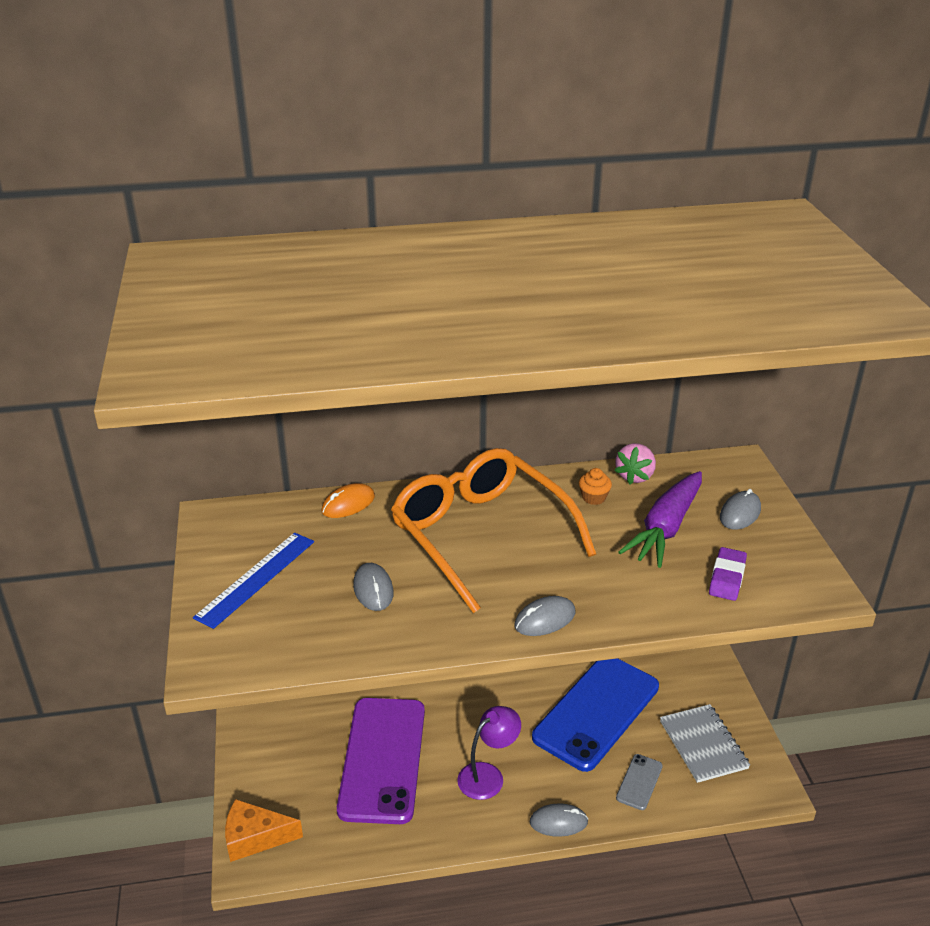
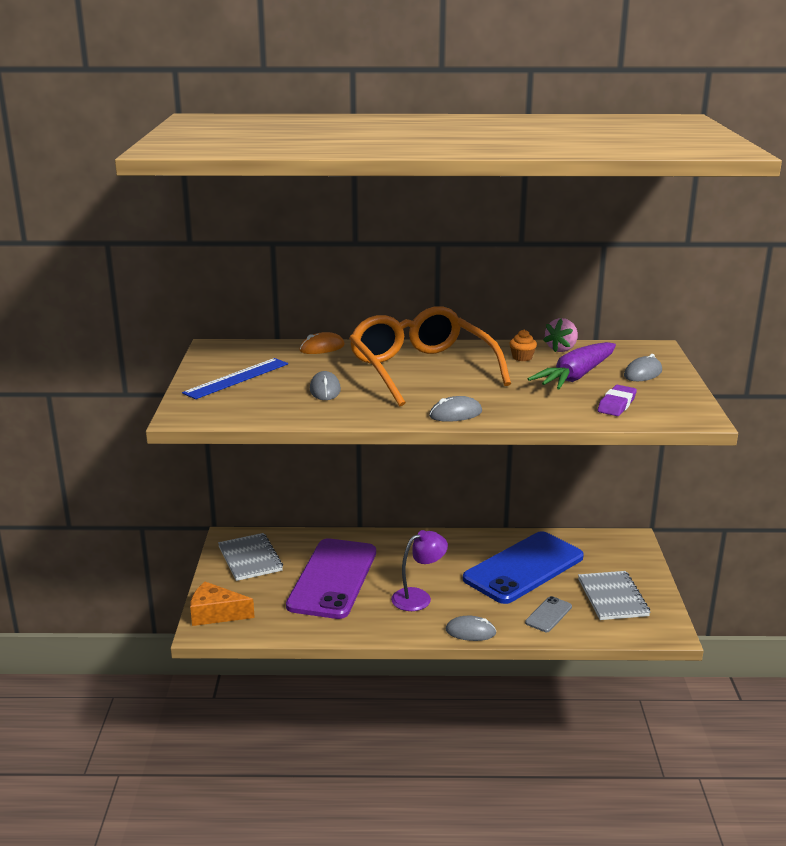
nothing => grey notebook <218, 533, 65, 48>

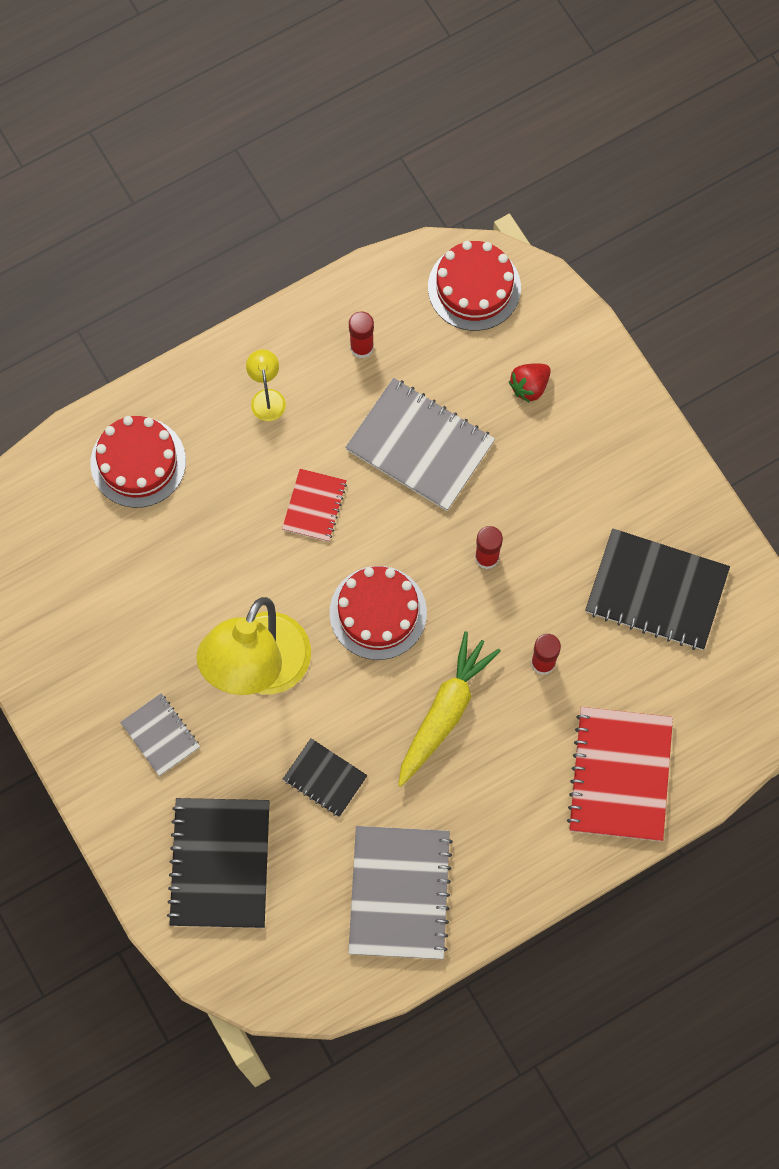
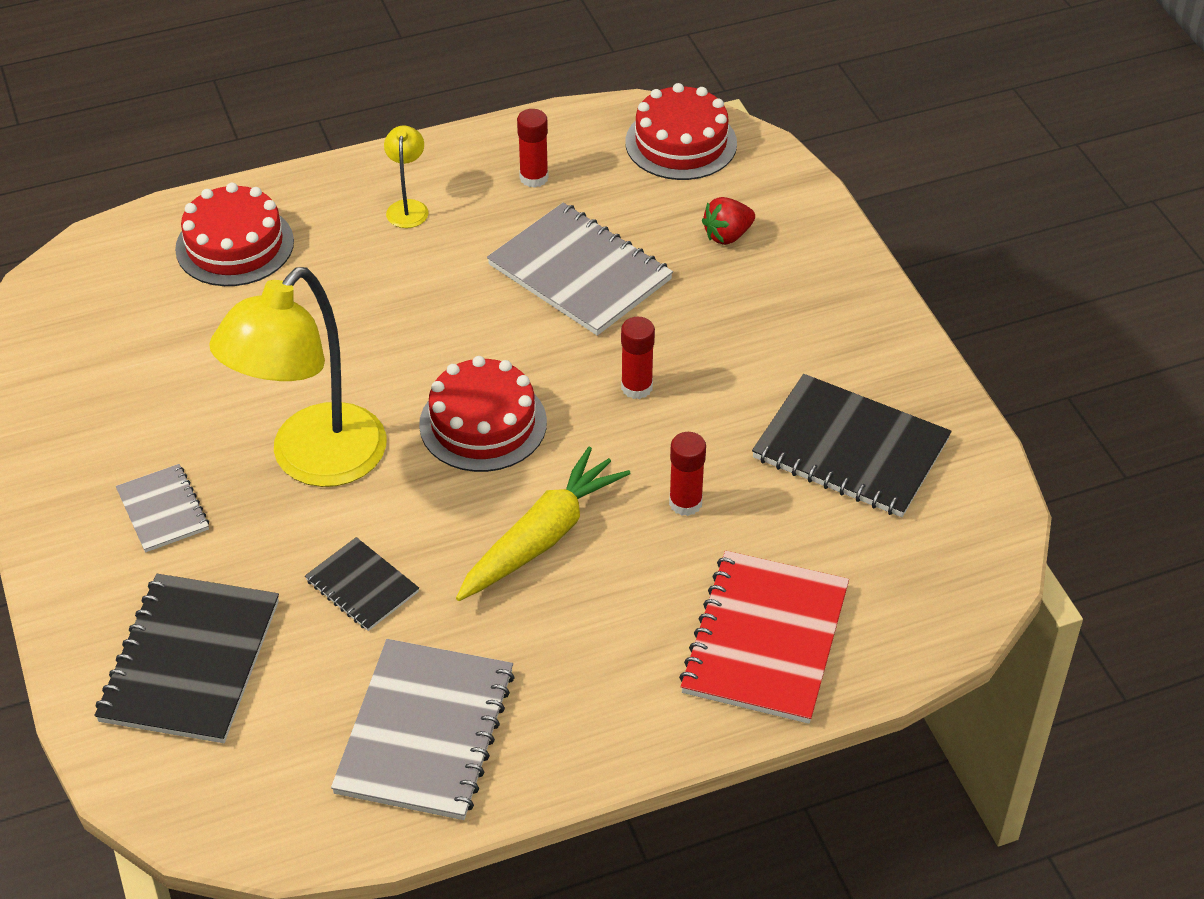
red notebook <282, 469, 65, 73> => nothing

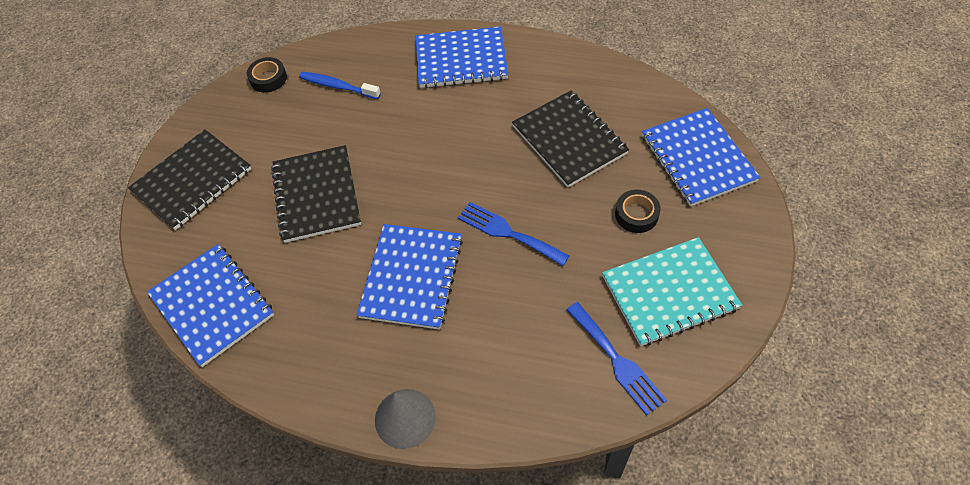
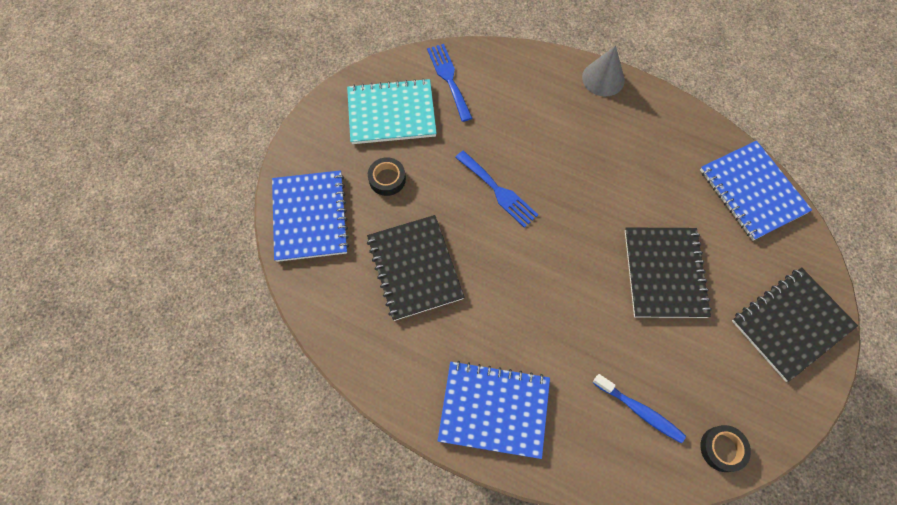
blue notebook <357, 224, 106, 106> => nothing

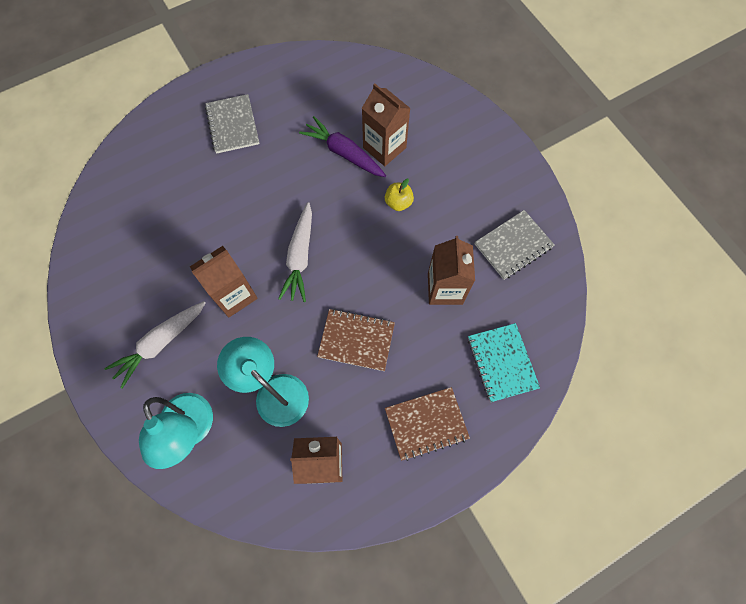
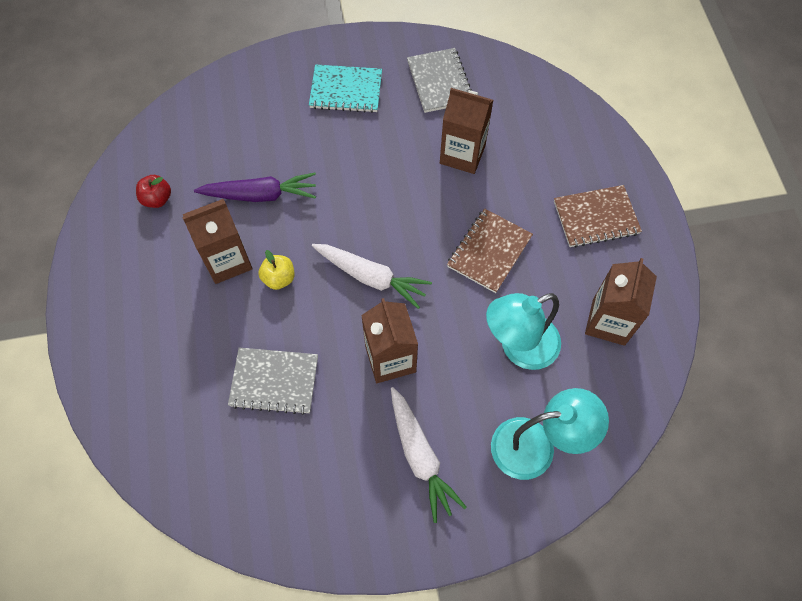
nothing => red apple <136, 175, 35, 33>
brown carton <362, 83, 49, 83> => brown carton <182, 199, 71, 85>, relocated
purple carrot <299, 116, 87, 61> => purple carrot <194, 173, 122, 29>, 150 degrees counterclockwise
grey notebook <205, 94, 54, 60> => grey notebook <228, 348, 90, 67>, relocated
yellow apple <385, 179, 29, 32> => yellow apple <259, 250, 35, 40>, relocated
turquoise notebook <468, 323, 72, 79> => turquoise notebook <309, 64, 73, 49>, relocated
brown notebook <385, 387, 85, 74> => brown notebook <554, 185, 88, 63>, 75 degrees clockwise

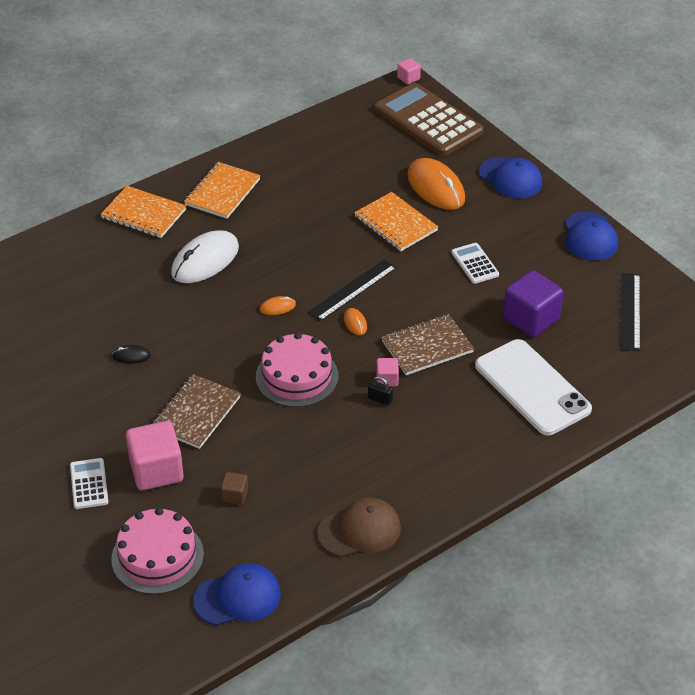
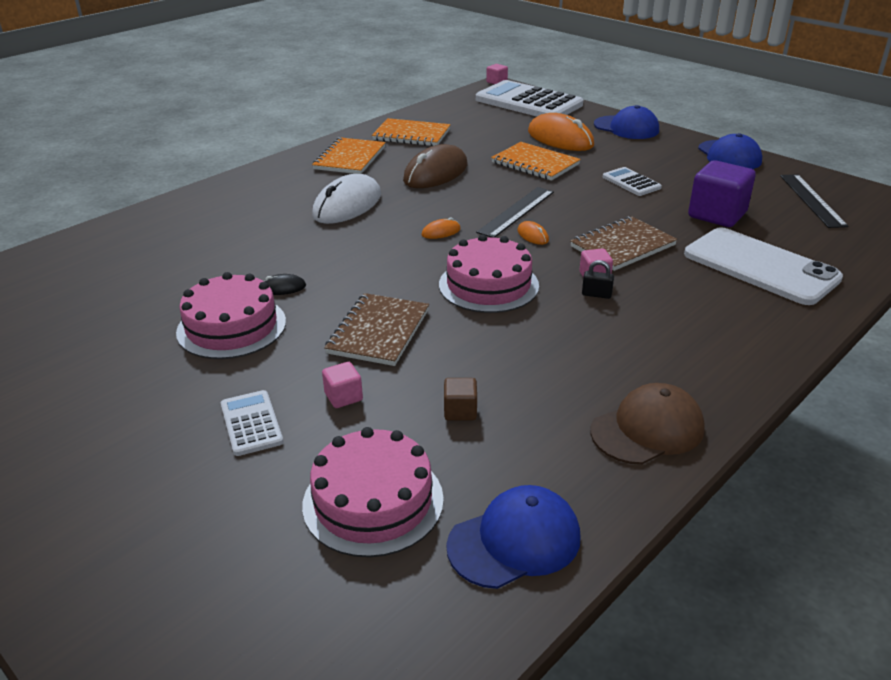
nothing => pink cake <176, 272, 110, 87>
pink cube <126, 421, 58, 69> => pink cube <322, 362, 41, 46>, x0.48
orange notebook <100, 186, 86, 52> => orange notebook <372, 118, 78, 28>, relocated
nothing => brown mouse <403, 144, 64, 44>
brown calculator <375, 83, 109, 73> => white calculator <476, 80, 107, 36>

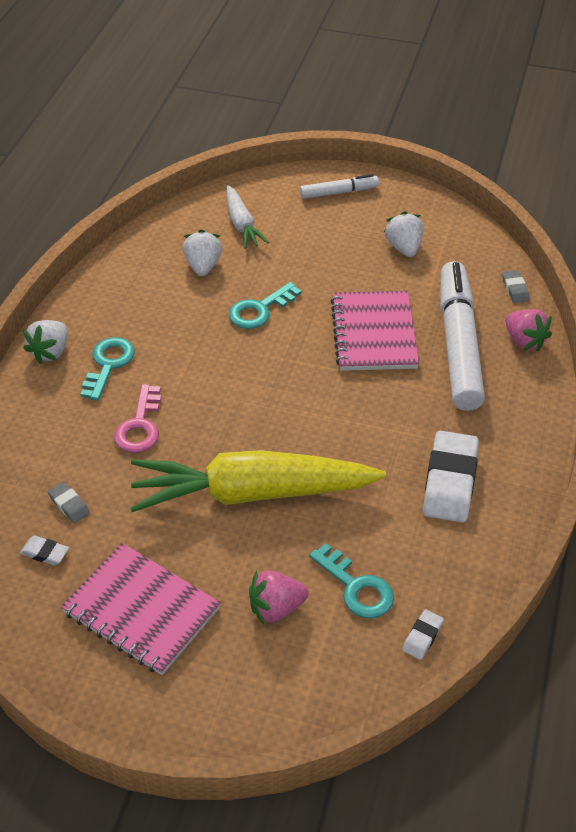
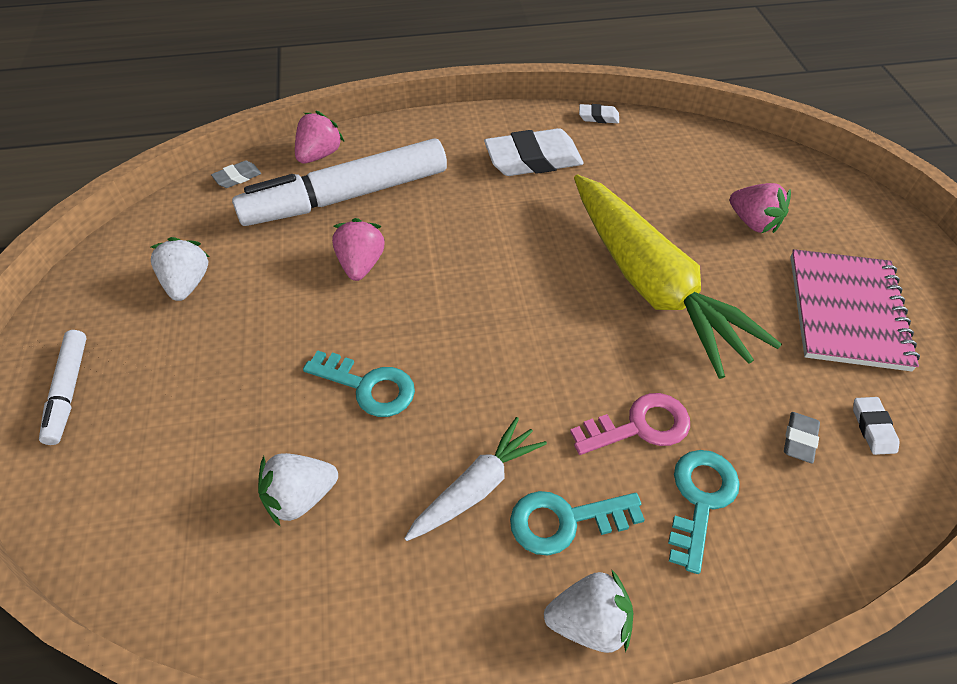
white marker <300, 174, 79, 25> => white marker <39, 330, 48, 115>, 150 degrees counterclockwise
white strawberry <384, 211, 39, 46> => white strawberry <151, 237, 59, 64>, 120 degrees clockwise
pink notebook <331, 291, 88, 80> => pink strawberry <332, 218, 53, 63>
white carrot <226, 185, 43, 64> => white carrot <404, 417, 143, 124>, relocated
white eraser <402, 609, 42, 51> => white eraser <579, 104, 40, 19>, relocated
turquoise key <309, 543, 85, 76> => turquoise key <668, 450, 72, 124>, relocated

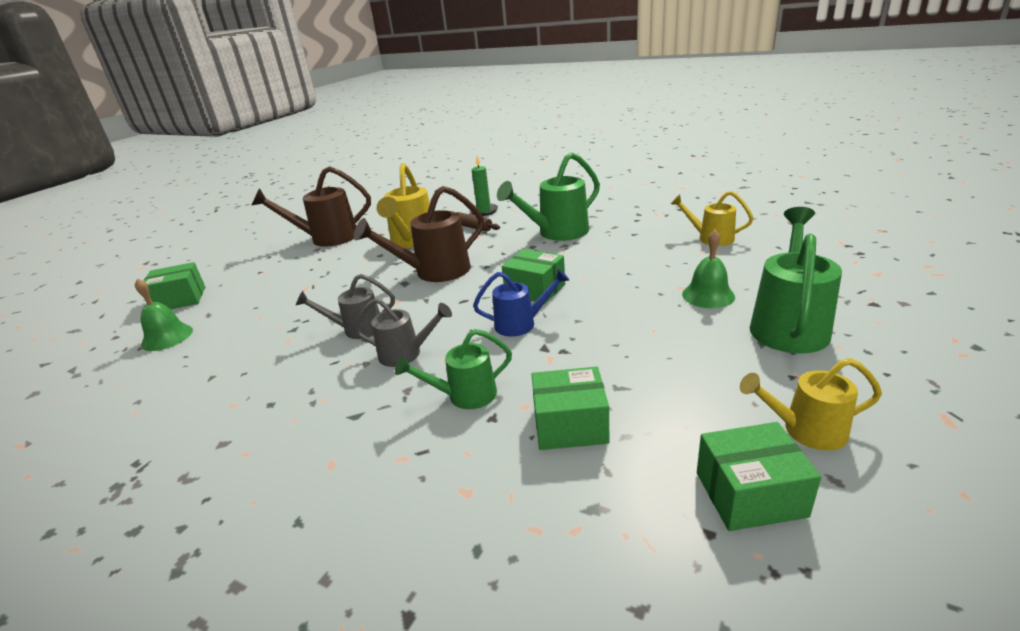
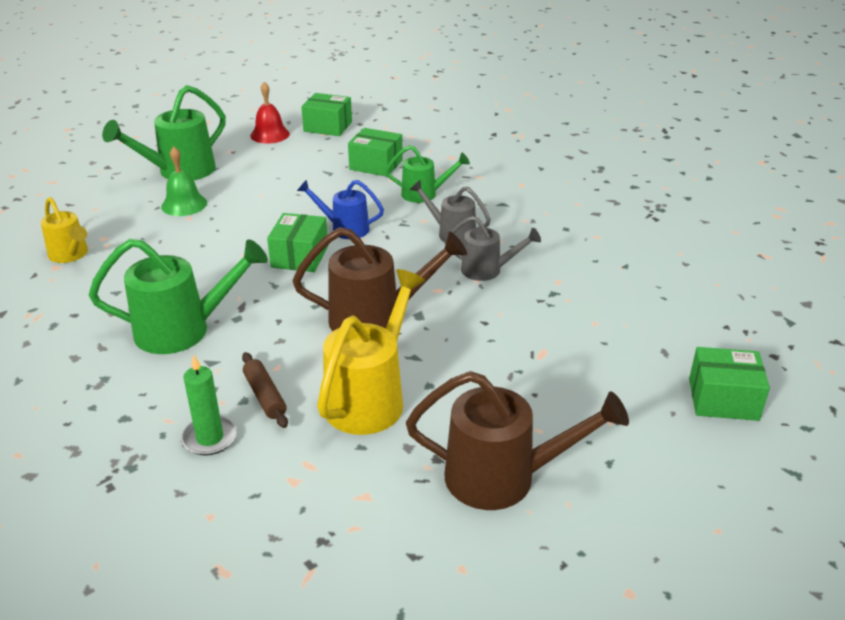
yellow watering can <740, 358, 142, 93> => red bell <250, 82, 40, 62>
green box <502, 249, 63, 55> => green box <267, 213, 61, 59>, 45 degrees clockwise
green bell <135, 278, 58, 73> => nothing

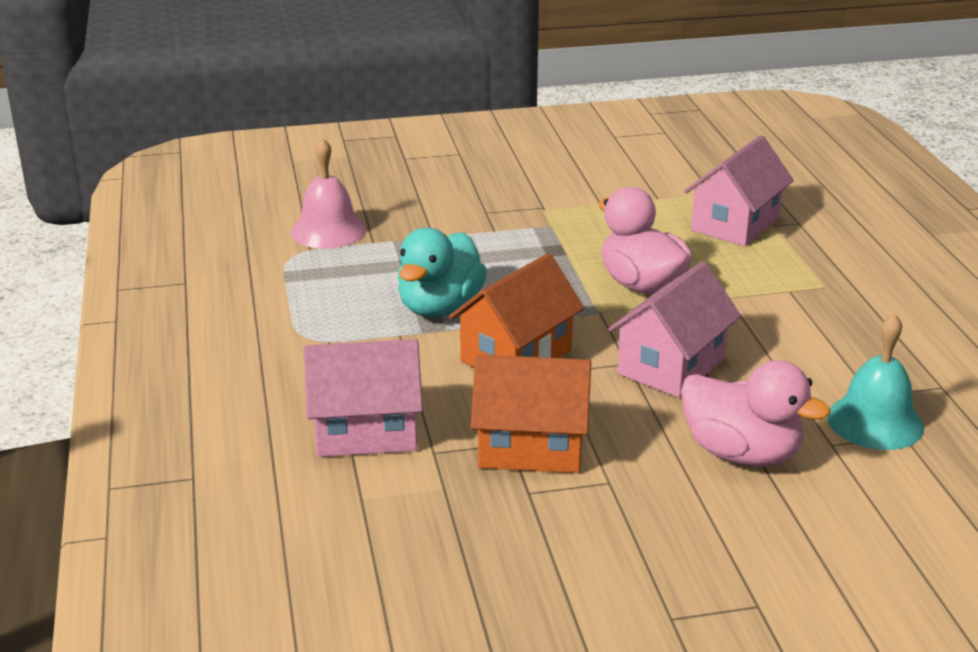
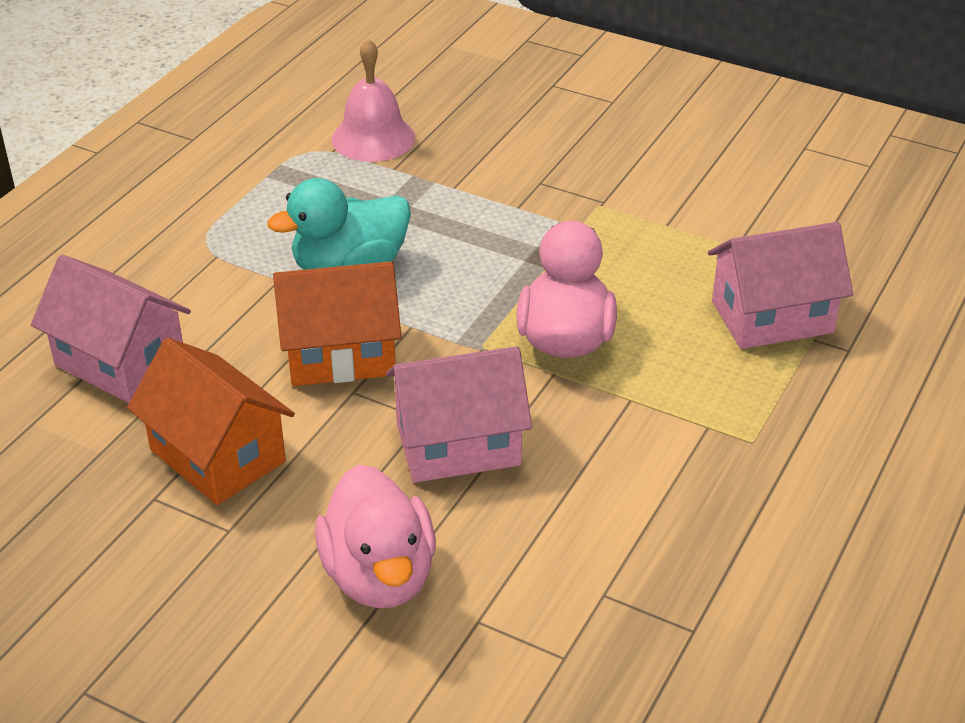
turquoise bell <827, 313, 97, 137> => nothing

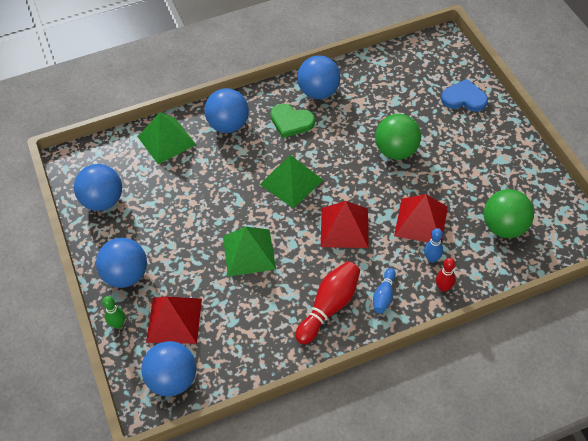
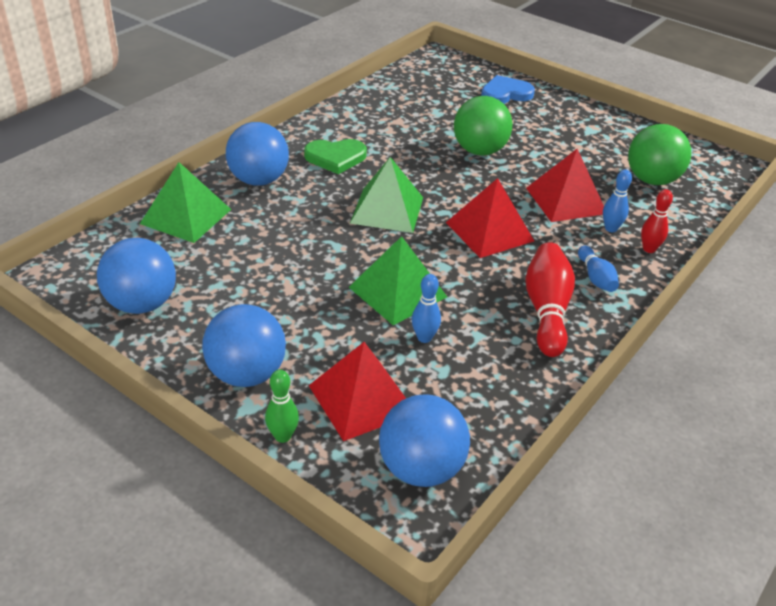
nothing => blue bowling pin <412, 274, 29, 69>
blue ball <297, 55, 44, 44> => nothing

